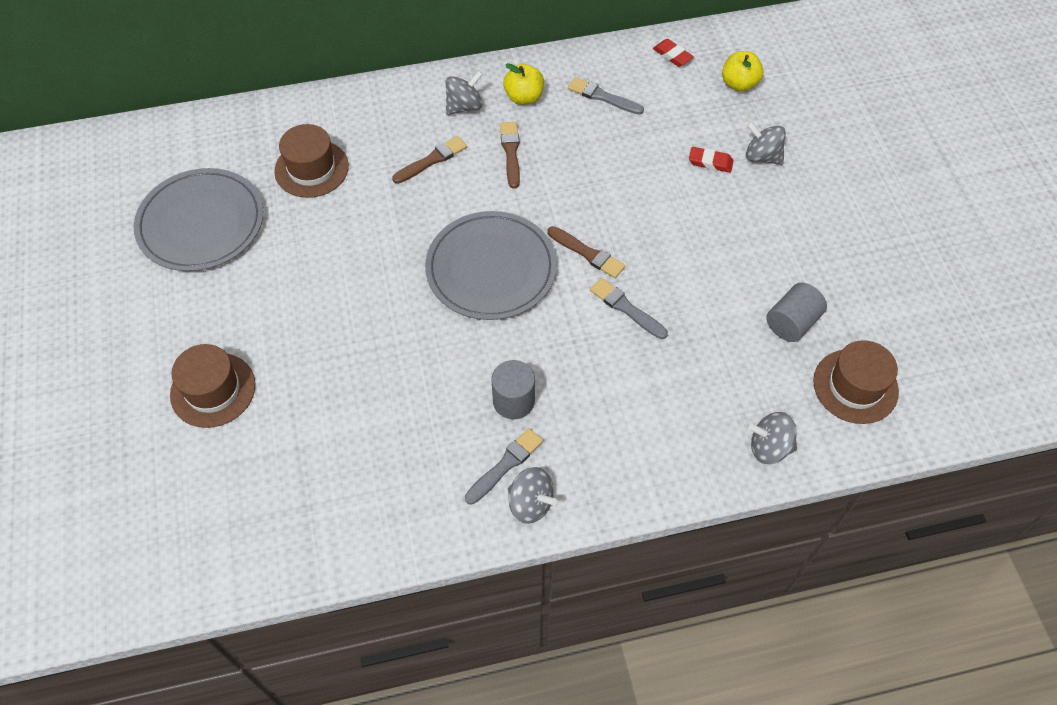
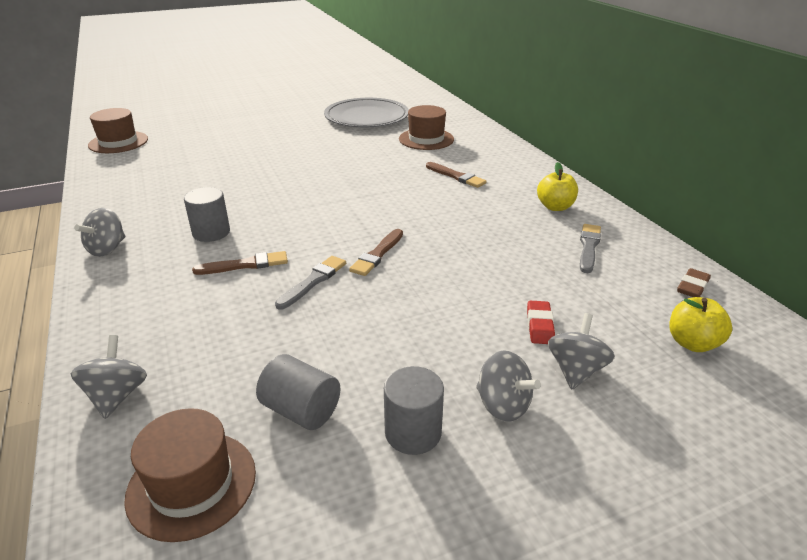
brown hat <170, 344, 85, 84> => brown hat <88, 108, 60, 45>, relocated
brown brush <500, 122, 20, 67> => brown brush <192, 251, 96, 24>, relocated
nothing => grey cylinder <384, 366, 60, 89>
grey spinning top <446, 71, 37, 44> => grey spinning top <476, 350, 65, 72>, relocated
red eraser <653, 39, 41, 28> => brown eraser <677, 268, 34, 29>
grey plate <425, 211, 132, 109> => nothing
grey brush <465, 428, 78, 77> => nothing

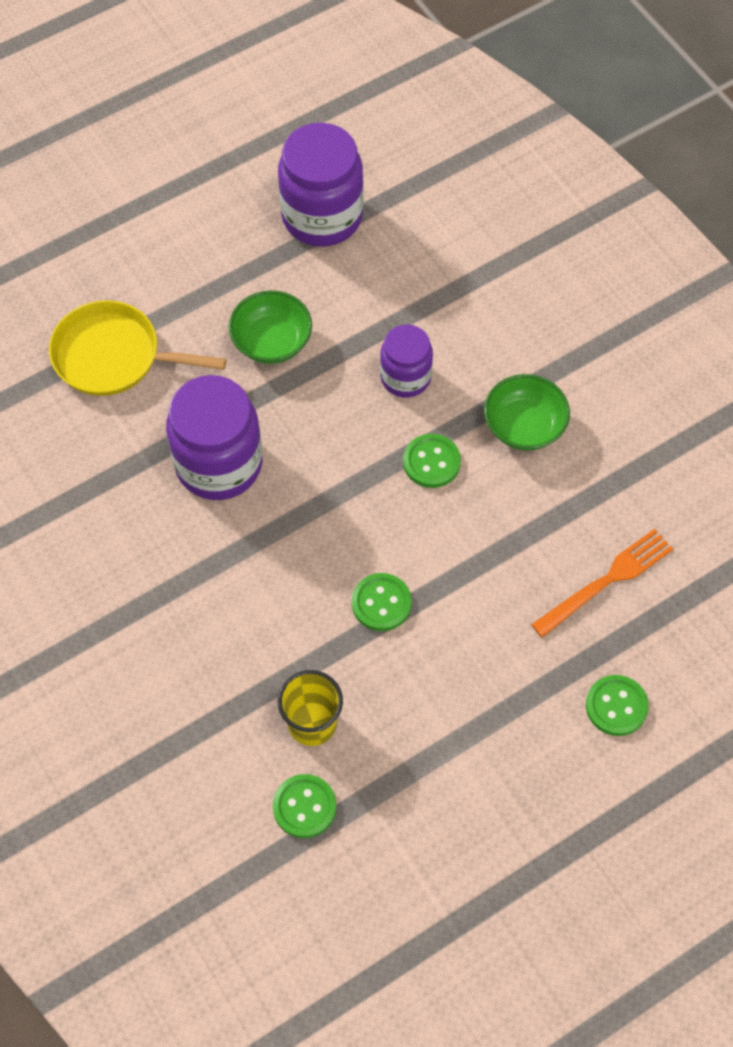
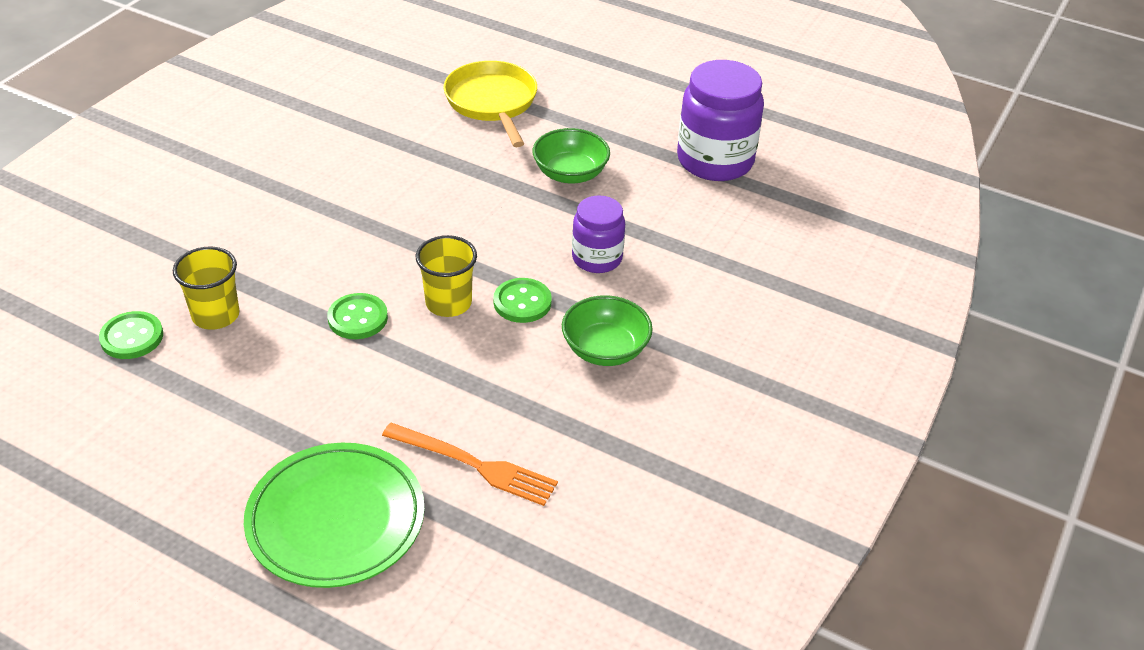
green button <586, 675, 63, 61> => green plate <244, 443, 181, 145>
nothing => yellow cup <416, 235, 61, 82>
purple jar <166, 375, 96, 125> => nothing

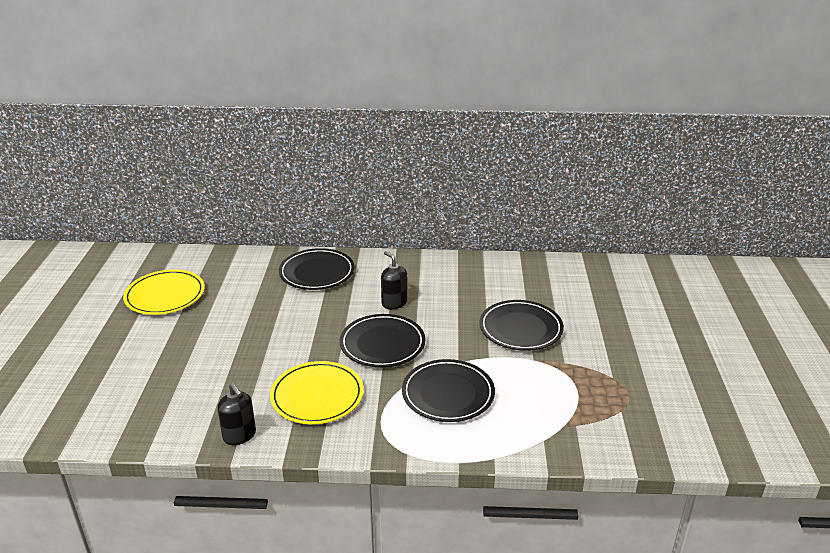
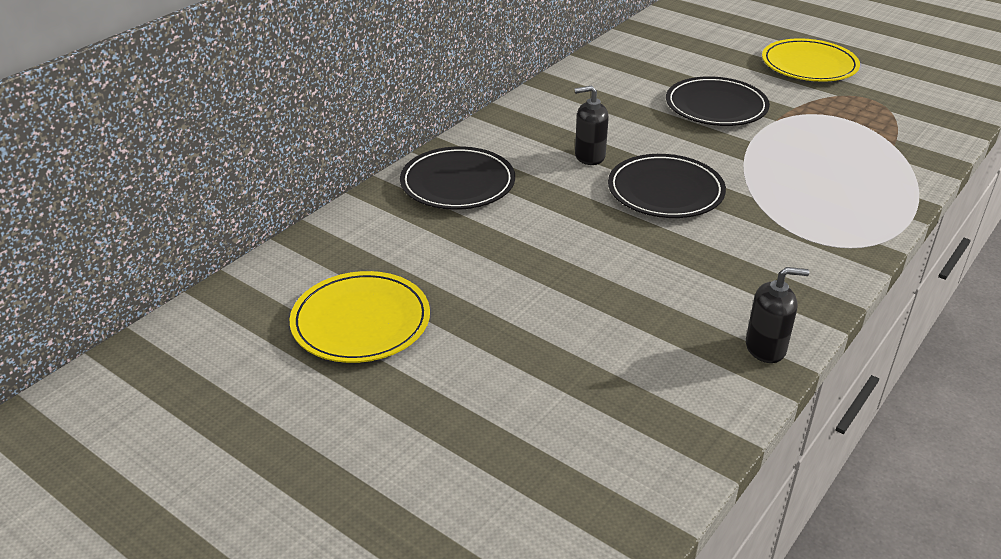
yellow plate <270, 361, 94, 63> => yellow plate <762, 38, 98, 44>, relocated
black plate <402, 359, 93, 63> => nothing

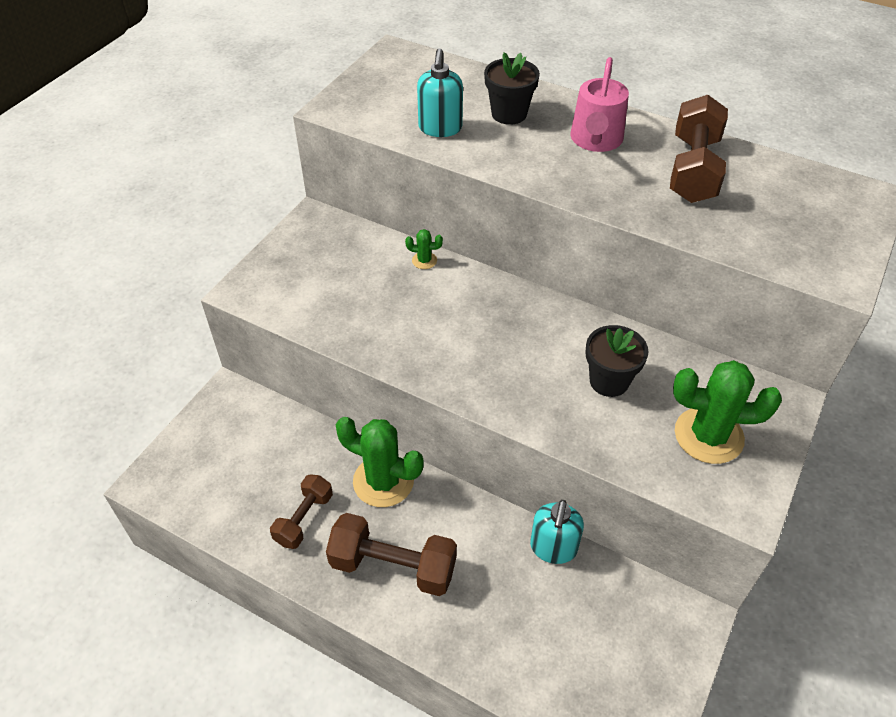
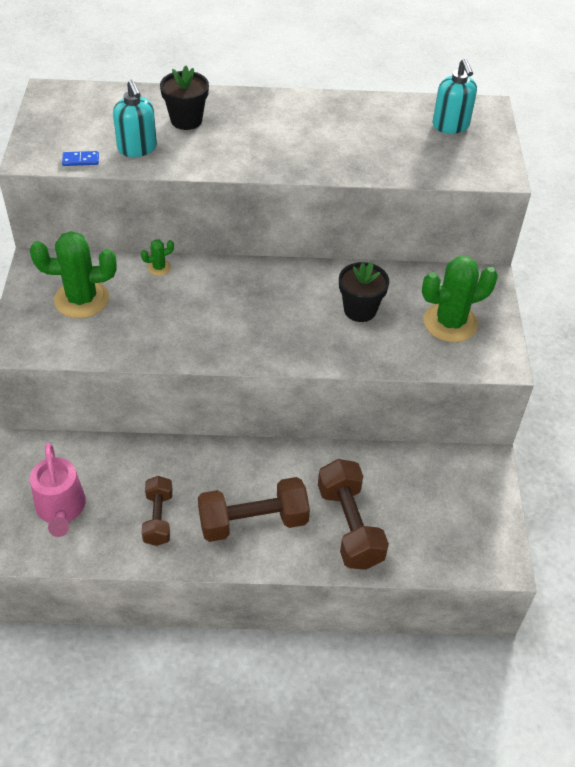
green cactus <336, 417, 88, 90> => green cactus <30, 231, 87, 87>, relocated
pink watering can <570, 57, 59, 95> => pink watering can <30, 443, 56, 94>, relocated
nothing => blue domino <62, 151, 37, 15>
brown dumbbell <670, 95, 58, 108> => brown dumbbell <318, 459, 71, 111>, relocated
turquoise soap dispenser <530, 500, 54, 64> => turquoise soap dispenser <432, 58, 45, 76>, relocated

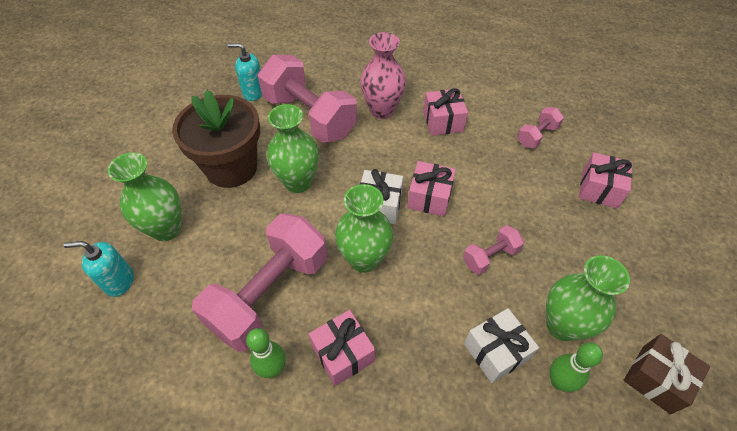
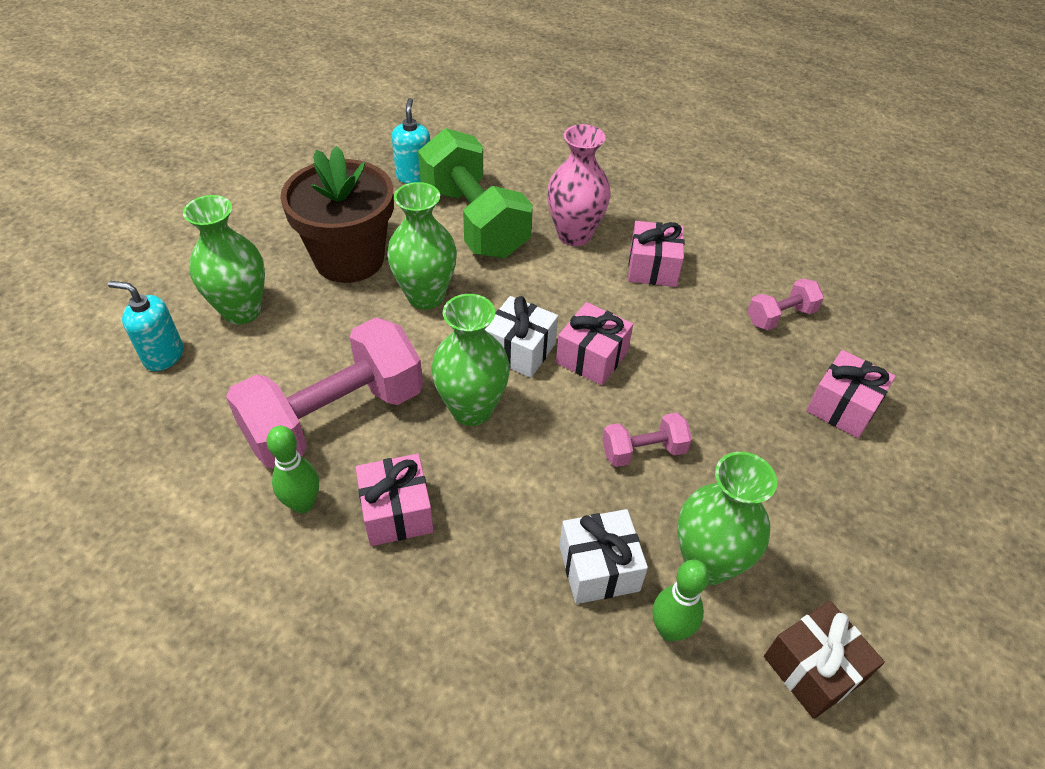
turquoise soap dispenser <228, 43, 34, 58> => turquoise soap dispenser <392, 98, 38, 86>, 60 degrees clockwise
pink dumbbell <258, 54, 99, 89> => green dumbbell <418, 128, 115, 130>

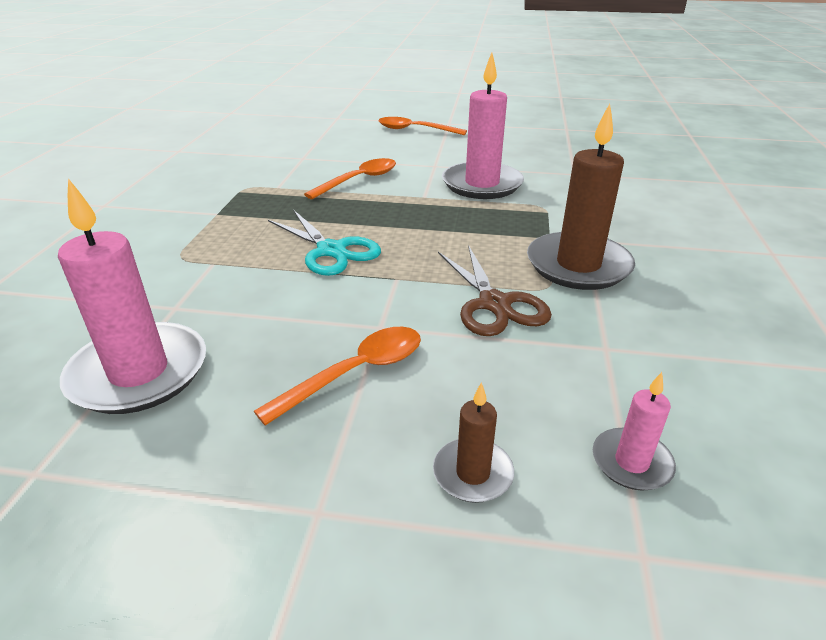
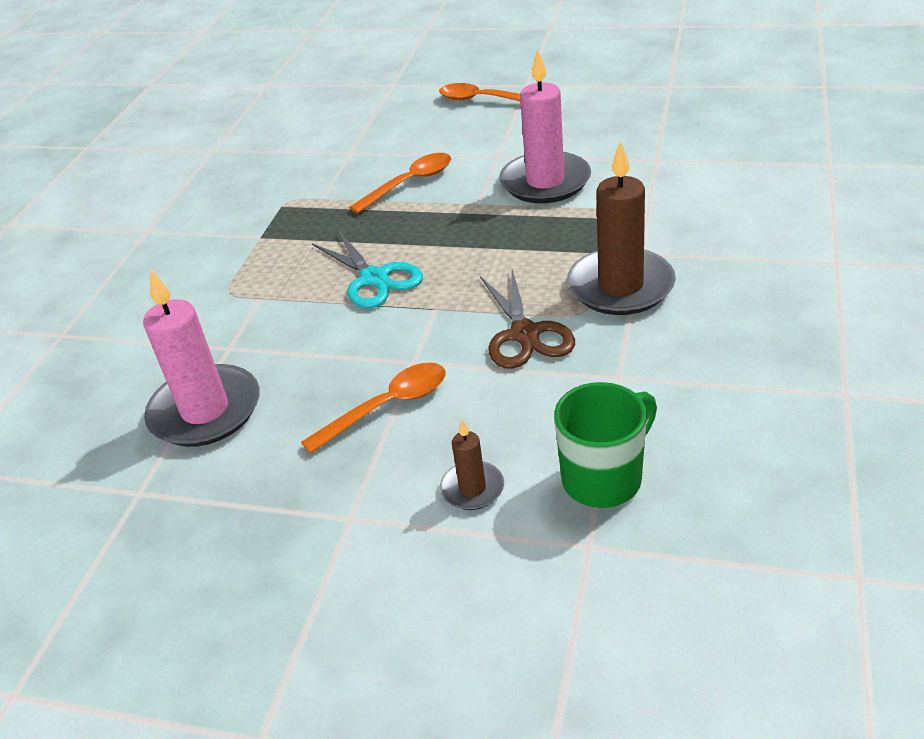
pink candle <593, 372, 83, 119> => green mug <554, 382, 103, 126>

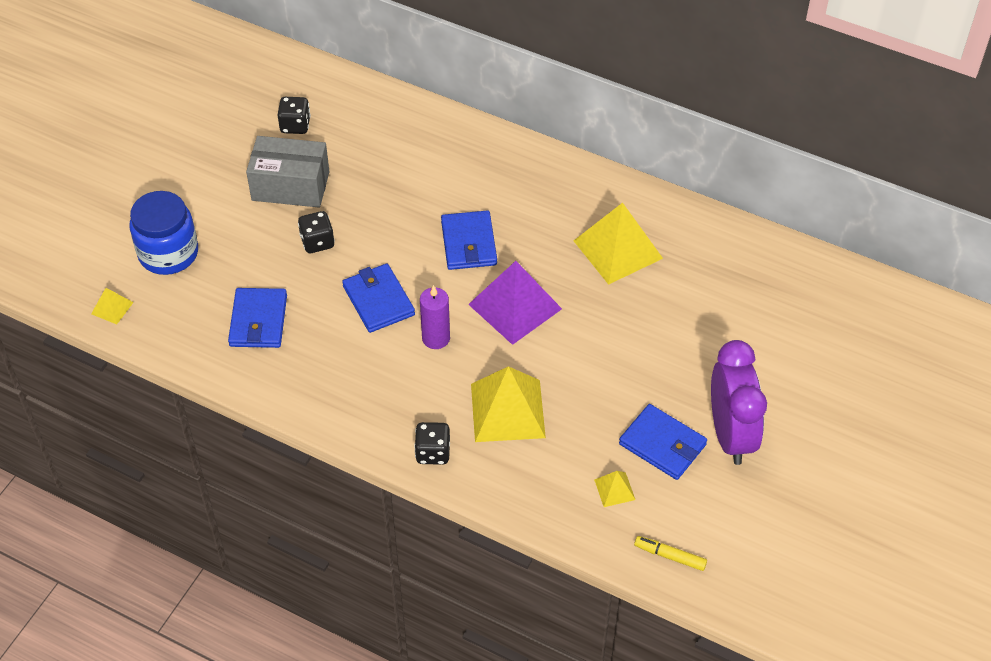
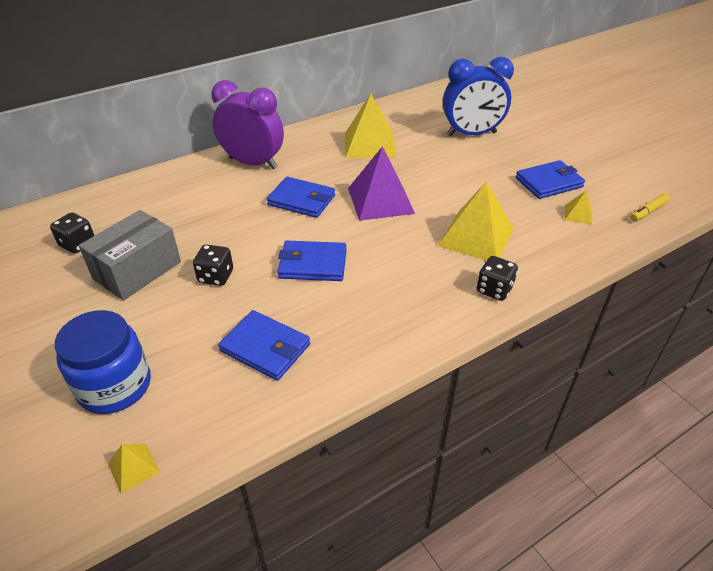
purple clock <711, 340, 56, 125> => purple clock <211, 80, 73, 89>, relocated
nothing => blue clock <443, 57, 71, 79>
purple candle <420, 285, 30, 64> => nothing

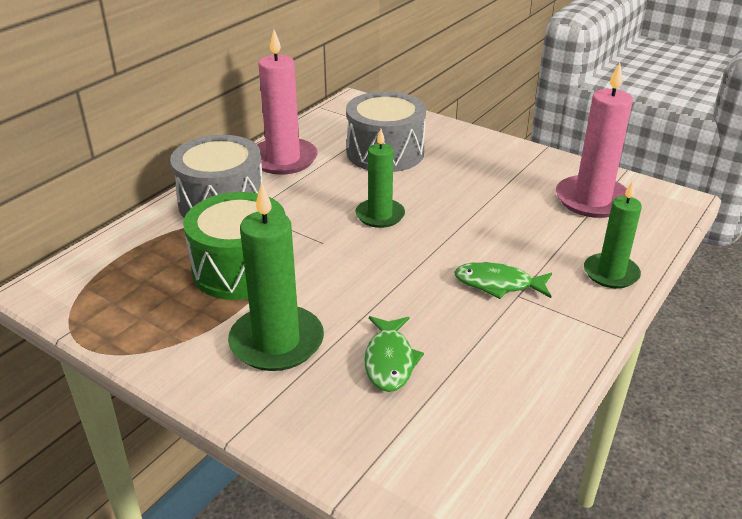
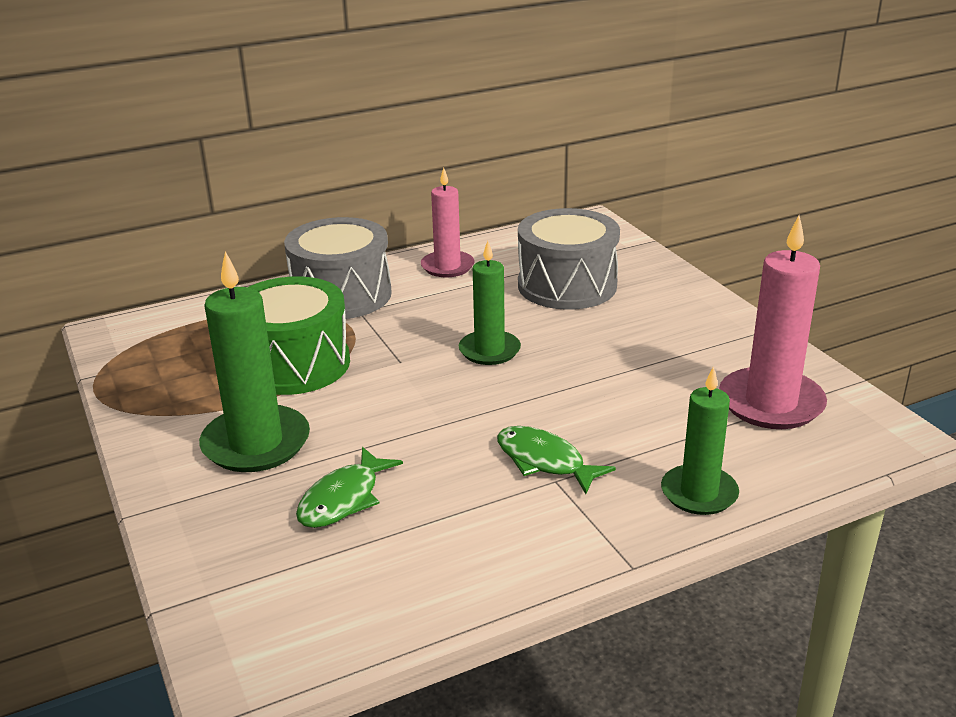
pink candle <257, 30, 60, 145> => pink candle <421, 168, 53, 109>, x0.65

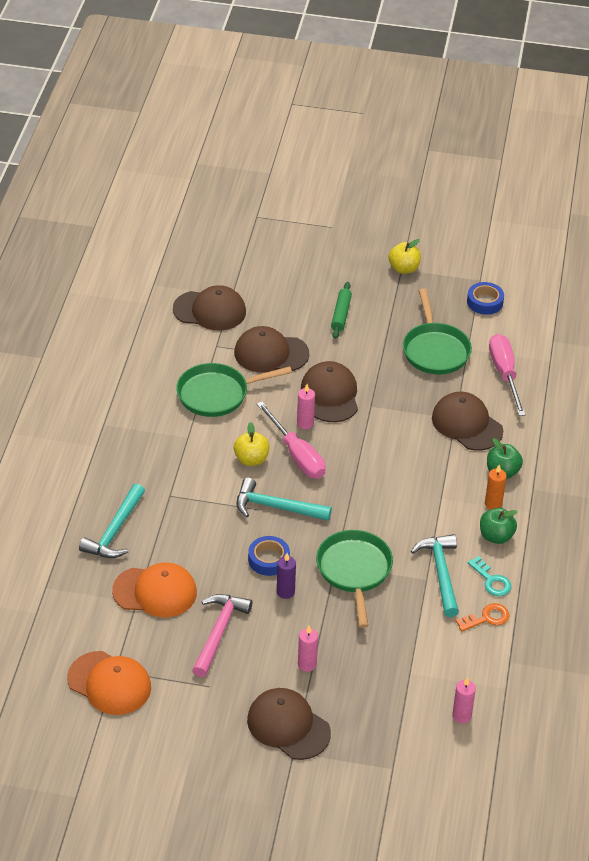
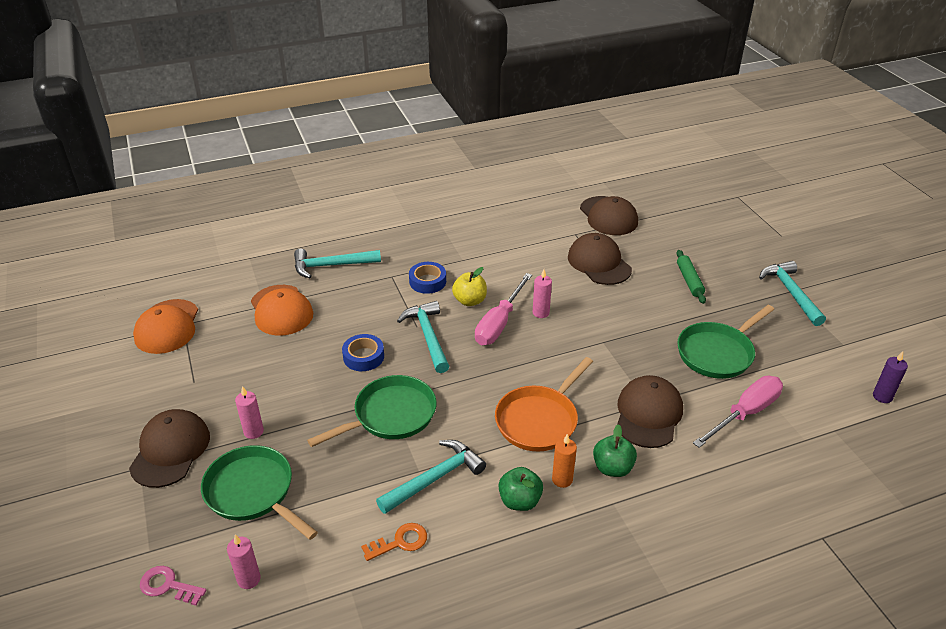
nothing => pink key <140, 566, 66, 39>
green pan <176, 363, 116, 54> => green pan <201, 445, 117, 95>, relocated
orange key <456, 603, 53, 28> => orange key <361, 523, 66, 38>, 60 degrees counterclockwise
blue tape <467, 282, 37, 33> => blue tape <409, 262, 37, 32>, relocated
nothing => orange pan <495, 357, 98, 95>
green rolling pin <331, 282, 21, 57> => green rolling pin <676, 250, 30, 54>, 75 degrees counterclockwise
yellow apple <389, 239, 32, 35> => turquoise hammer <759, 261, 67, 65>
purple candle <277, 553, 19, 46> => purple candle <873, 351, 35, 52>, relocated
pink hammer <192, 594, 60, 83> => nothing
brown cap <301, 361, 57, 61> => nothing
turquoise key <468, 556, 44, 40> => nothing

